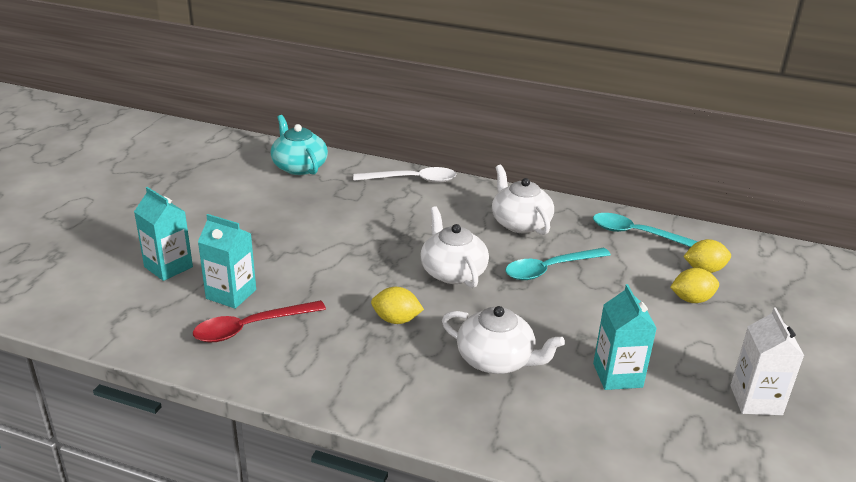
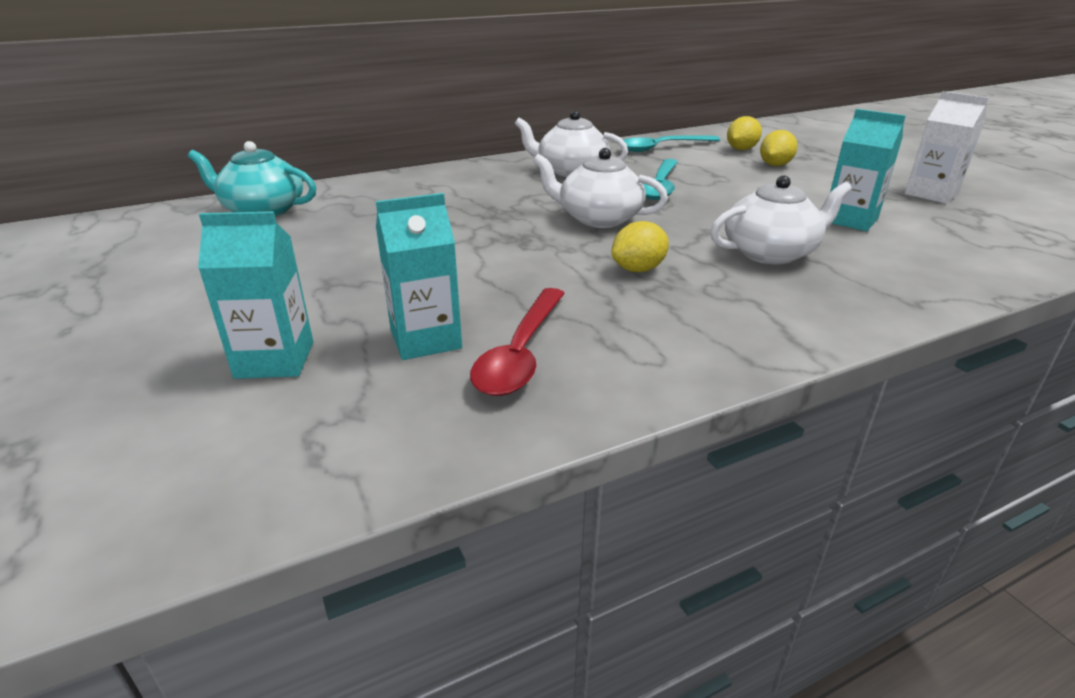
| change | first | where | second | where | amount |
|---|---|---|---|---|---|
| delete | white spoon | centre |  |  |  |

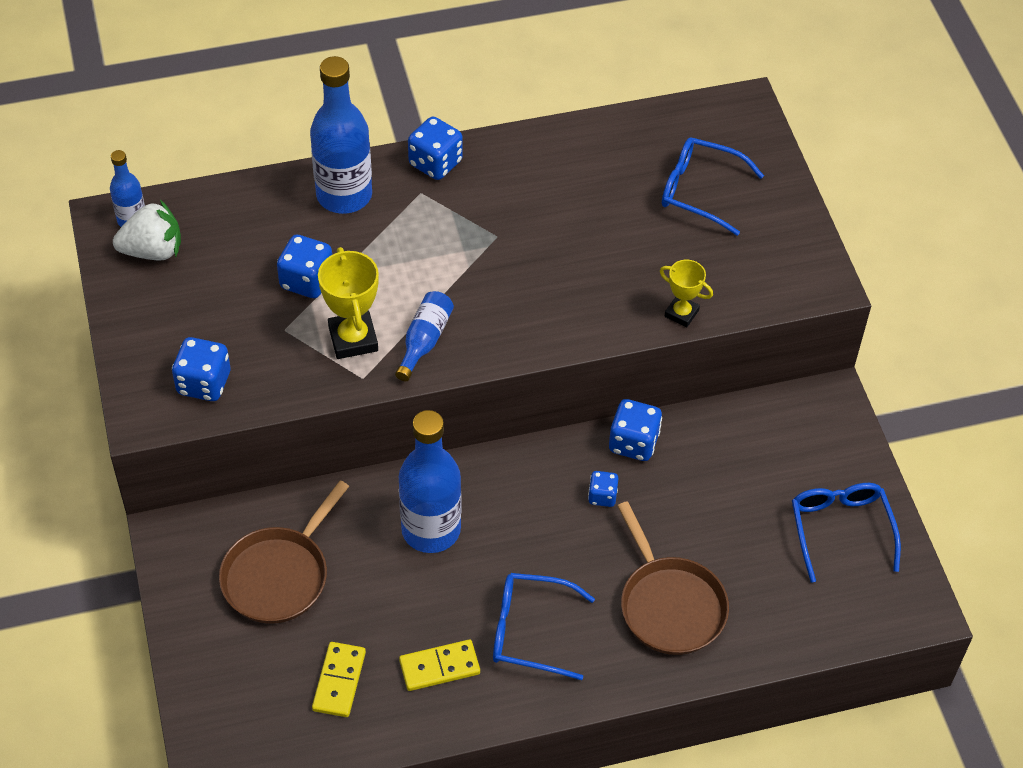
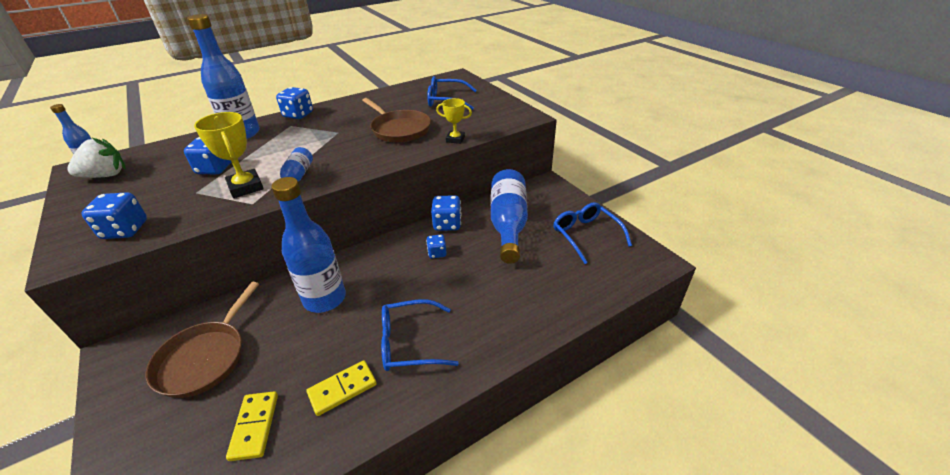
| change | first | where | second | where | amount |
|---|---|---|---|---|---|
| insert |  |  | blue bottle (5th from left) | centre |  |
| move | brown pan (2nd from left) | bottom centre |  | top centre |  |

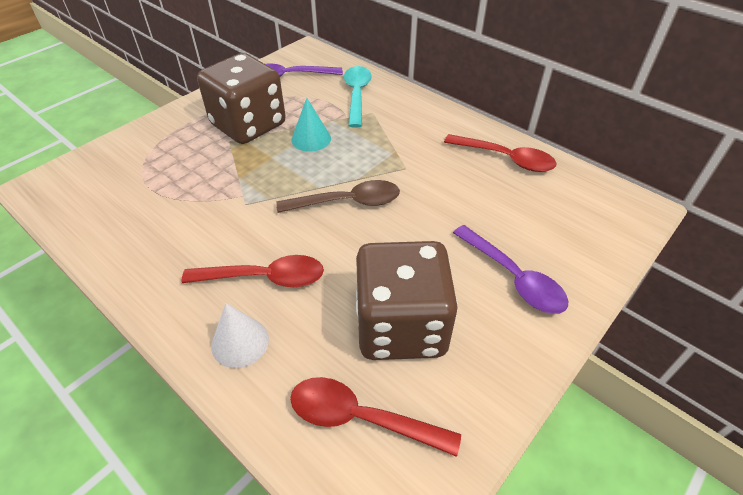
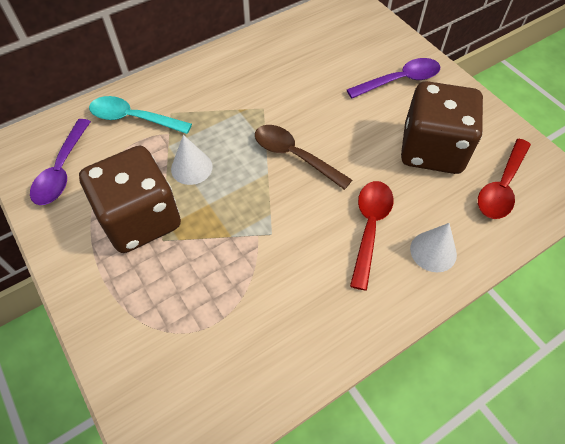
| change | first | where | second | where | amount |
|---|---|---|---|---|---|
| delete | red spoon (3rd from left) | top right |  |  |  |
| recolor | turquoise cone | top centre | white cone (1st from left) | centre |  |
| rotate | brown spoon | centre |  | centre | 60 degrees counterclockwise |

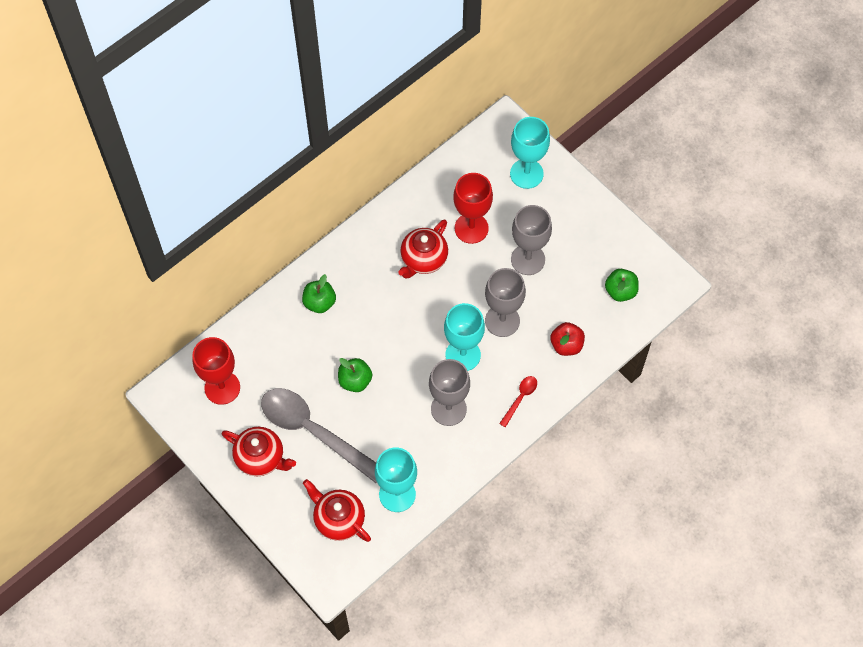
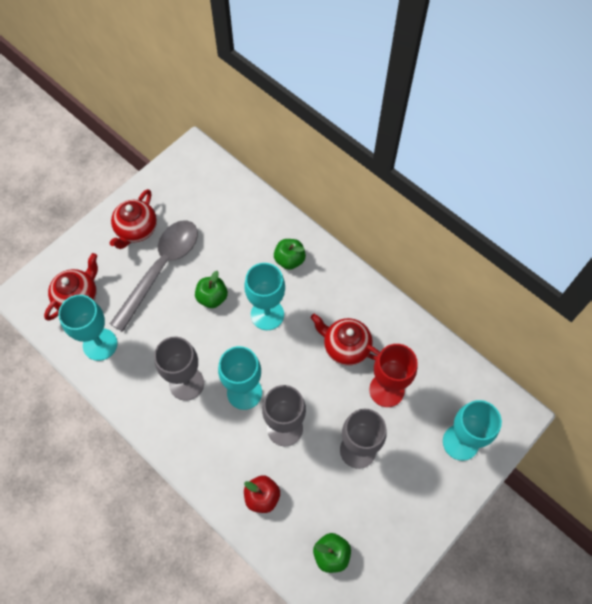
| change | first | where | second | where | amount |
|---|---|---|---|---|---|
| delete | red goblet (1st from left) | middle left |  |  |  |
| delete | red spoon | centre |  |  |  |
| insert |  |  | turquoise goblet (3rd from left) | centre |  |

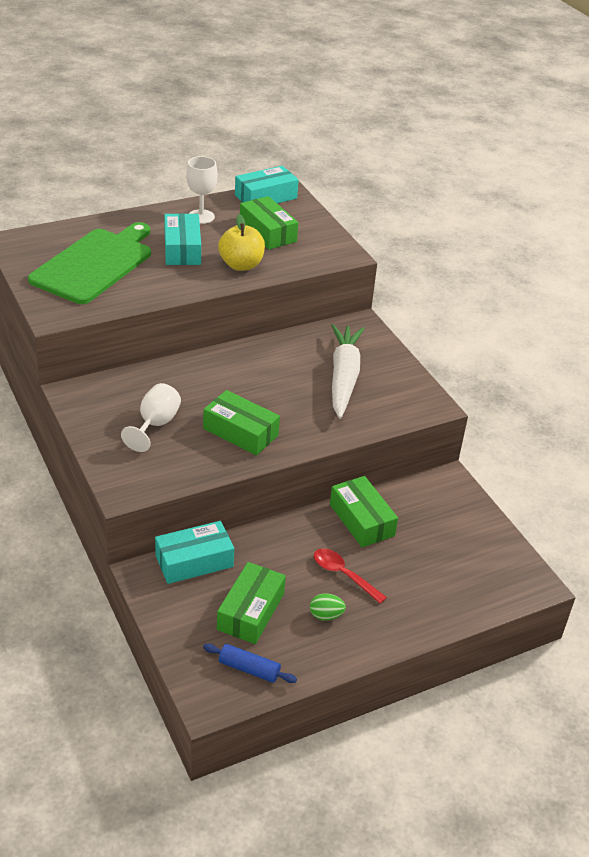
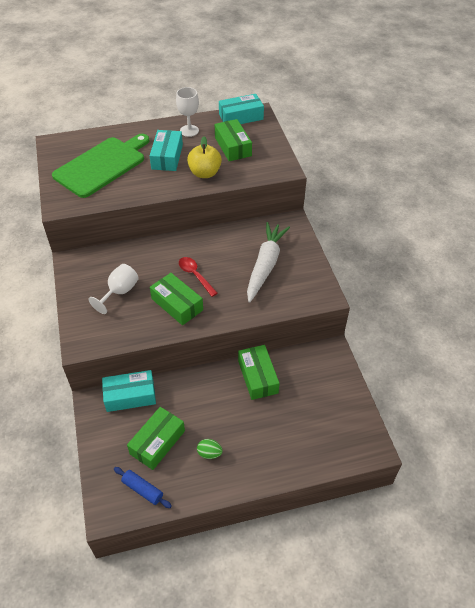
| change | first | where | second | where | amount |
|---|---|---|---|---|---|
| move | red spoon | bottom centre |  | centre |  |

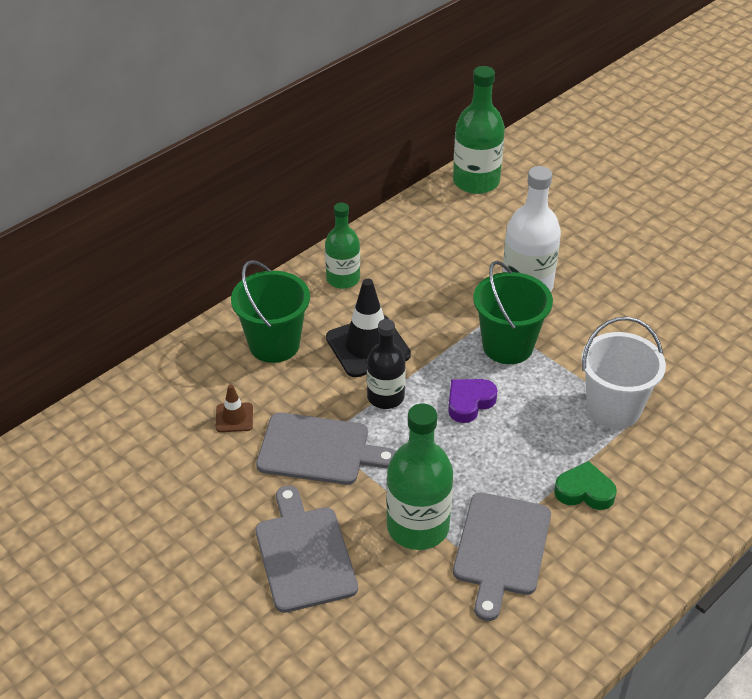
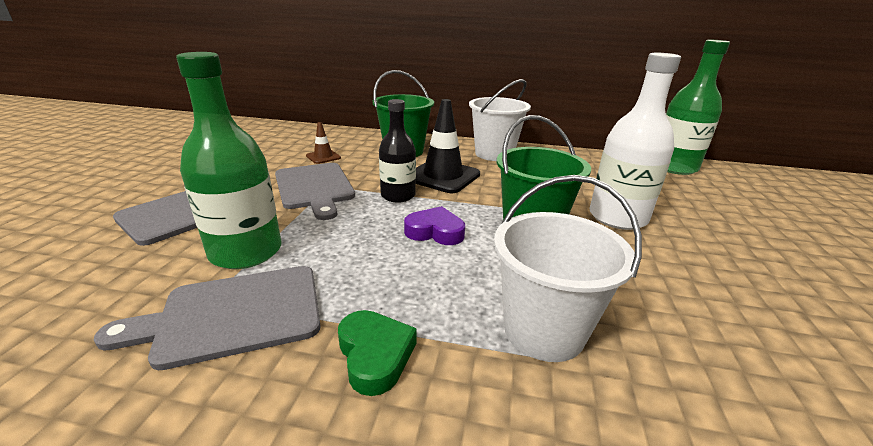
| change | first | where | second | where | amount |
|---|---|---|---|---|---|
| replace | green bottle (1st from left) | centre | white bucket (1st from left) | top centre |  |

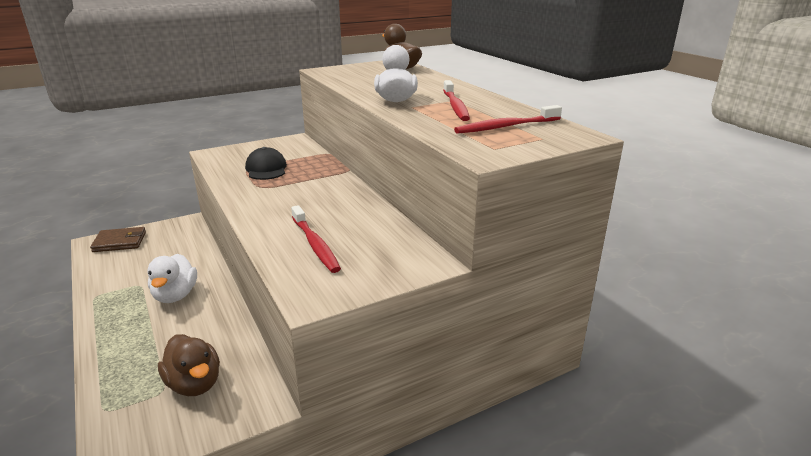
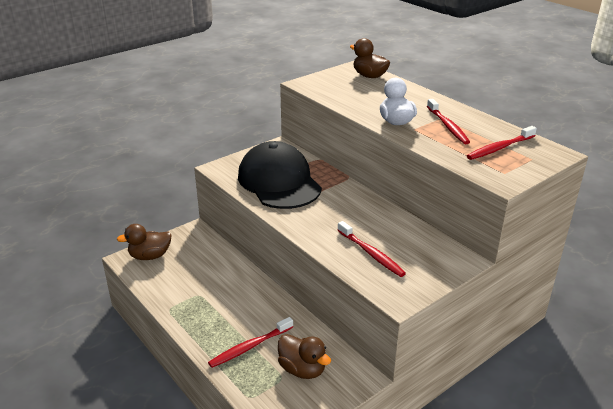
| change | first | where | second | where | amount |
|---|---|---|---|---|---|
| delete | white duck (1st from left) | middle left |  |  |  |
| insert |  |  | red toothbrush (1st from left) | bottom centre |  |
| replace | brown wallet | middle left | brown duck (1st from left) | middle left |  |
| resize | black cap | middle left |  | centre | x2.10 |

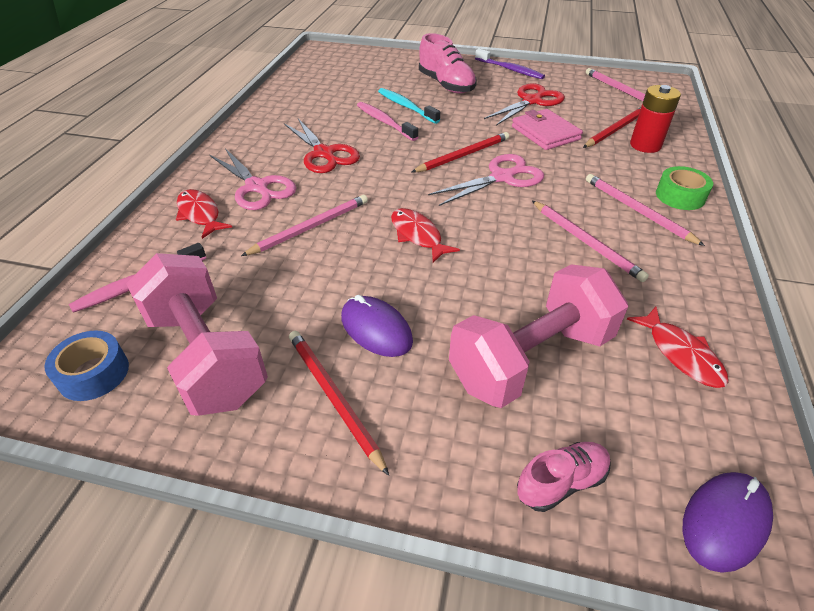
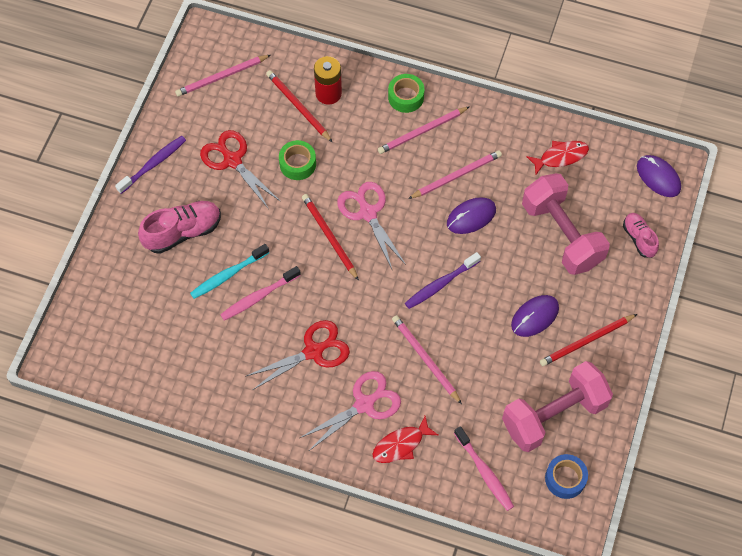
| change | first | where | second | where | amount |
|---|---|---|---|---|---|
| insert |  |  | purple mouse (1st from left) | centre |  |
| replace | red fish (2nd from left) | centre | purple toothbrush (2nd from left) | centre |  |
| replace | pink wallet | top right | green tape (1st from left) | top centre |  |

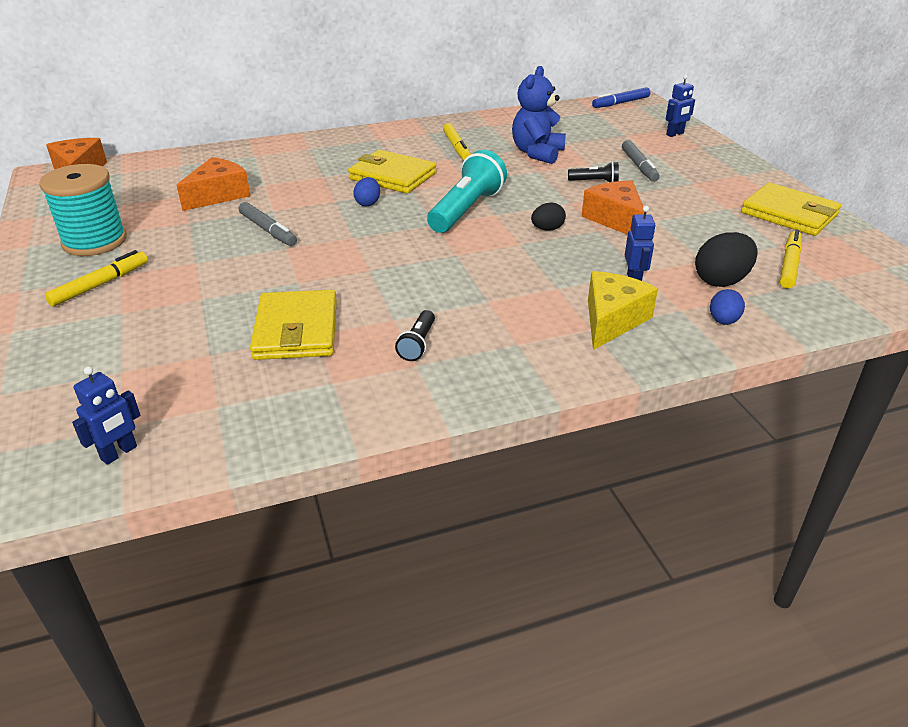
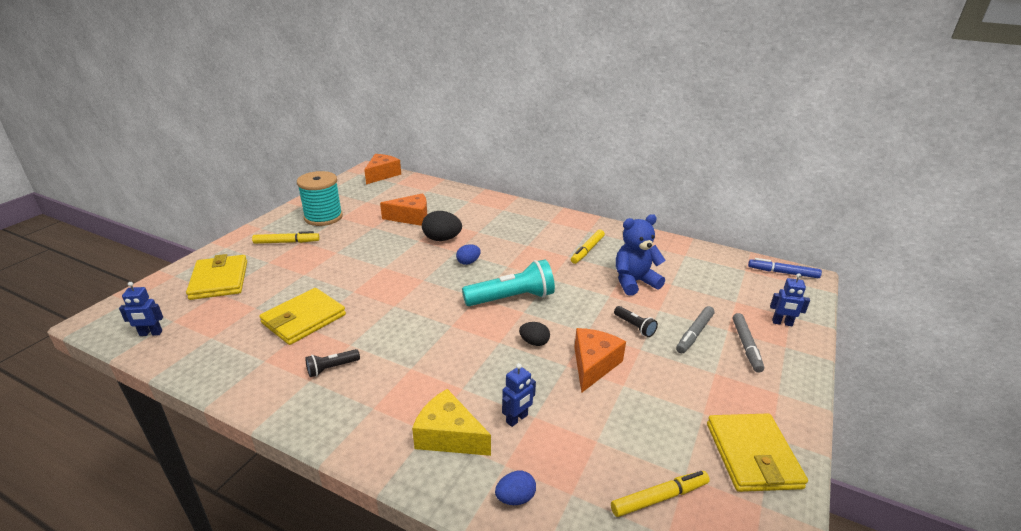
| change | first | where | second | where | amount |
|---|---|---|---|---|---|
| move | grey marker (1st from left in the first image) | top left | grey marker (2nd from left) | middle right |  |
| move | yellow wallet (2nd from left in the first image) | top centre | yellow wallet (1st from left) | middle left |  |
| move | black egg (2nd from left in the first image) | middle right | black egg (1st from left) | centre |  |
| rotate | yellow cheese | middle right |  | bottom centre | 135 degrees counterclockwise |

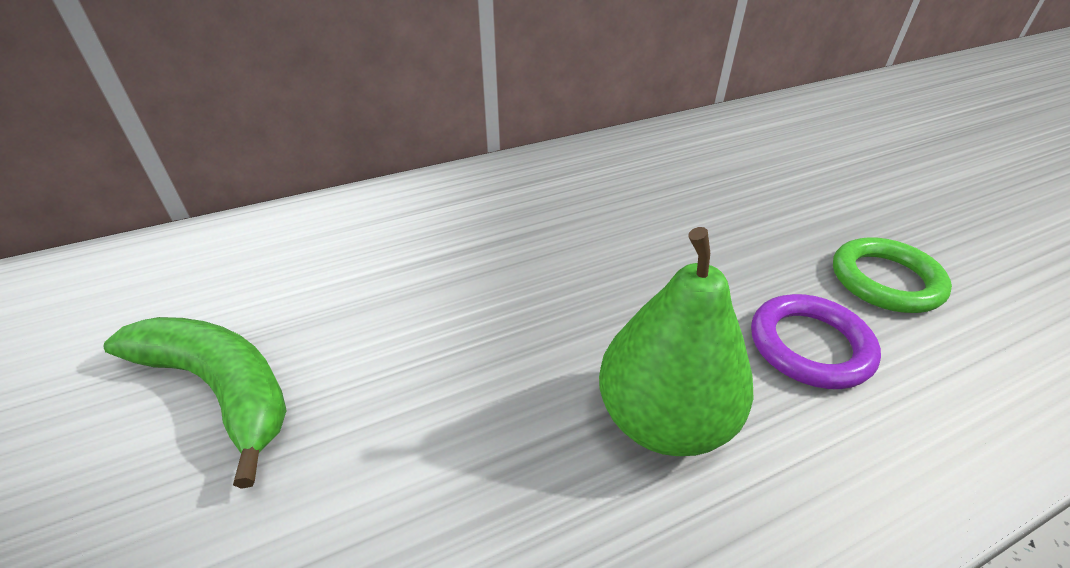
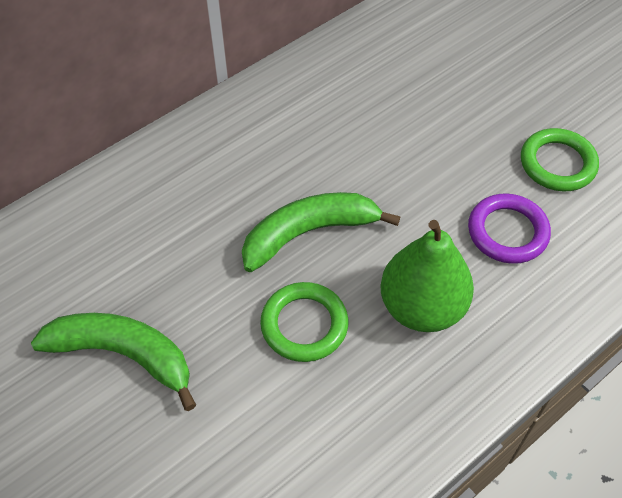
| change | first | where | second | where | amount |
|---|---|---|---|---|---|
| insert |  |  | green banana (2nd from left) | centre |  |
| insert |  |  | green ring (1st from left) | centre |  |

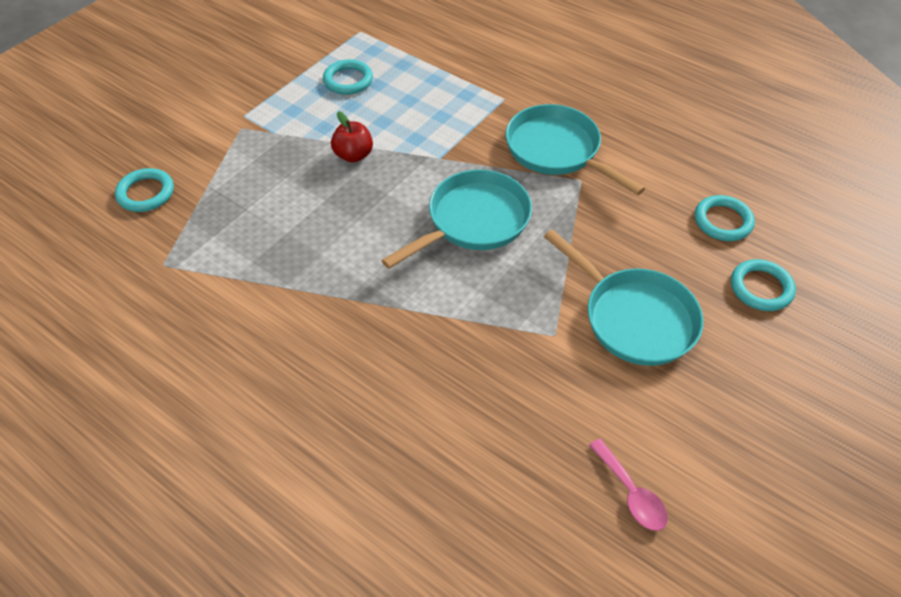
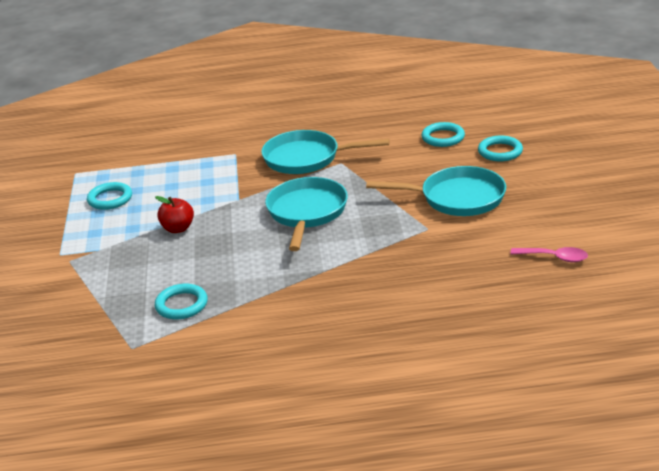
| change | first | where | second | where | amount |
|---|---|---|---|---|---|
| move | turquoise ring (1st from left in the first image) | top left | turquoise ring (2nd from left) | middle left |  |

